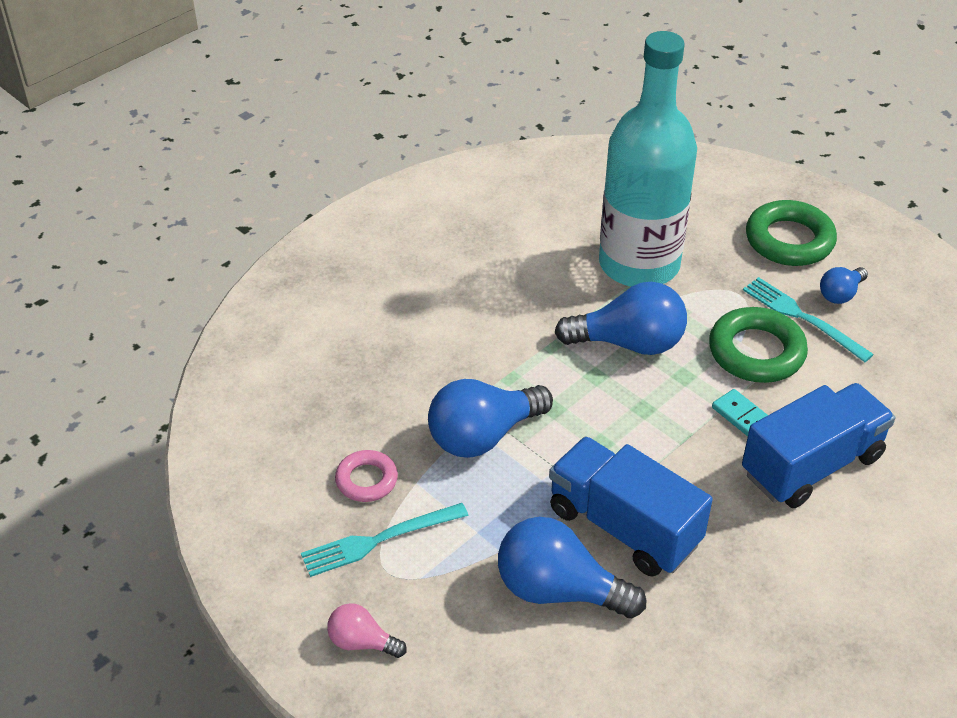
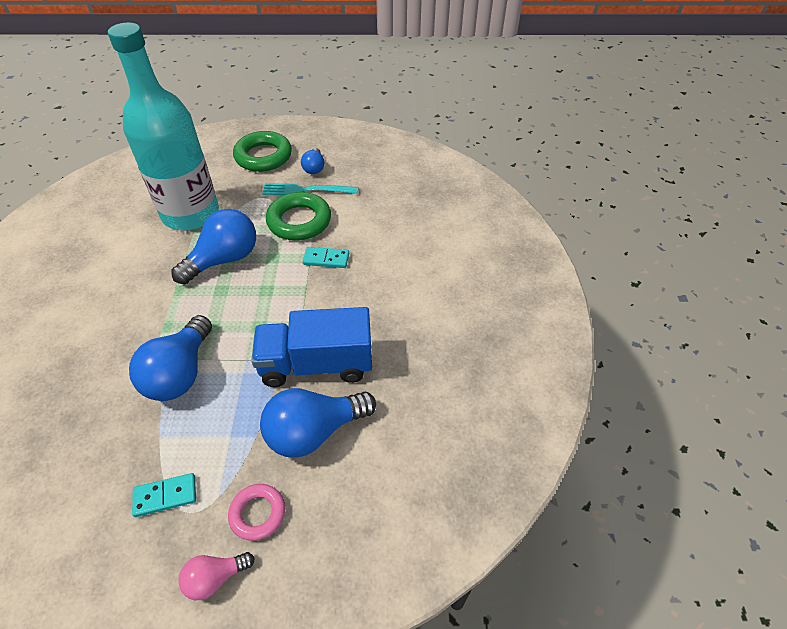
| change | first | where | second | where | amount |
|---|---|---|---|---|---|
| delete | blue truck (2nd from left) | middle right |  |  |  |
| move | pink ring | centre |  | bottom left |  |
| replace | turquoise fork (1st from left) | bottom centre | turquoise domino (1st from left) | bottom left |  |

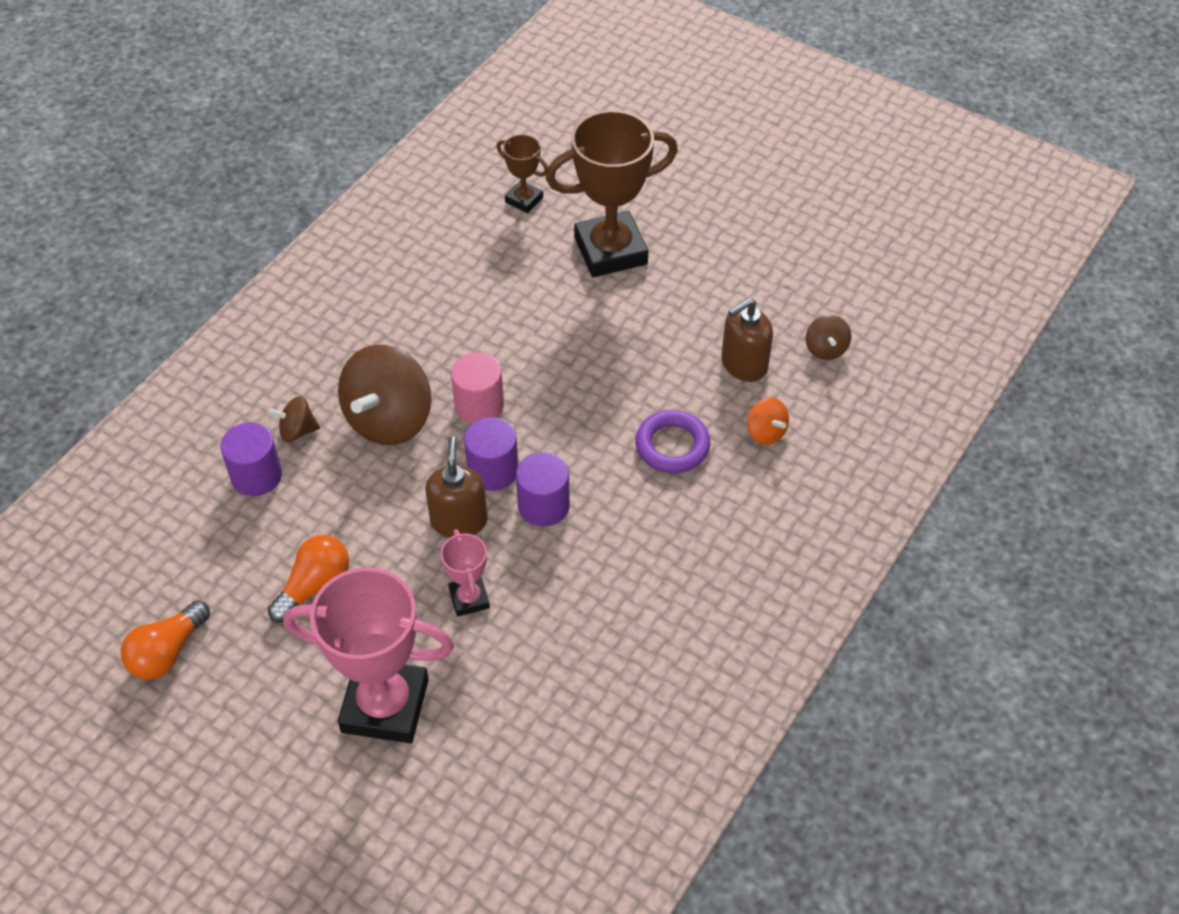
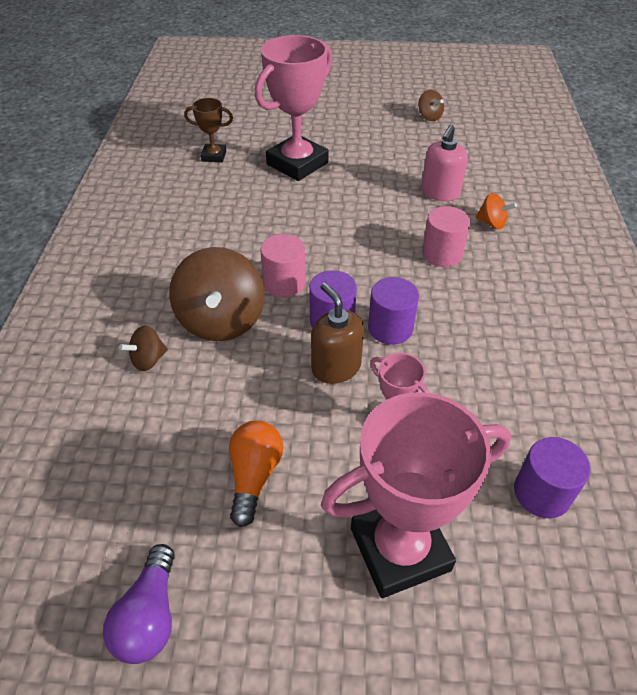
| change | first | where | second | where | amount |
|---|---|---|---|---|---|
| move | purple cylinder (1st from left in the first image) | middle left | purple cylinder (3rd from left) | bottom right |  |
| move | brown spinning top (3rd from left) | middle right |  | top right |  |
| replace | purple ring | centre | pink cylinder (2nd from left) | middle right |  |
| recolor | orange light bulb (1st from left) | bottom left | purple light bulb | bottom left |  |
| recolor | brown trophy (2nd from left) | top centre | pink trophy (1st from left) | top centre |  |
| recolor | brown soap dispenser (2nd from left) | centre | pink soap dispenser | top right |  |

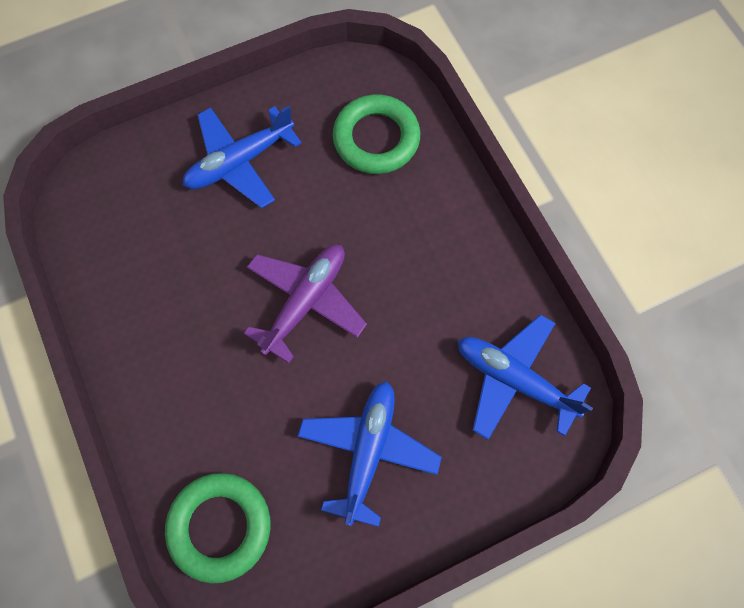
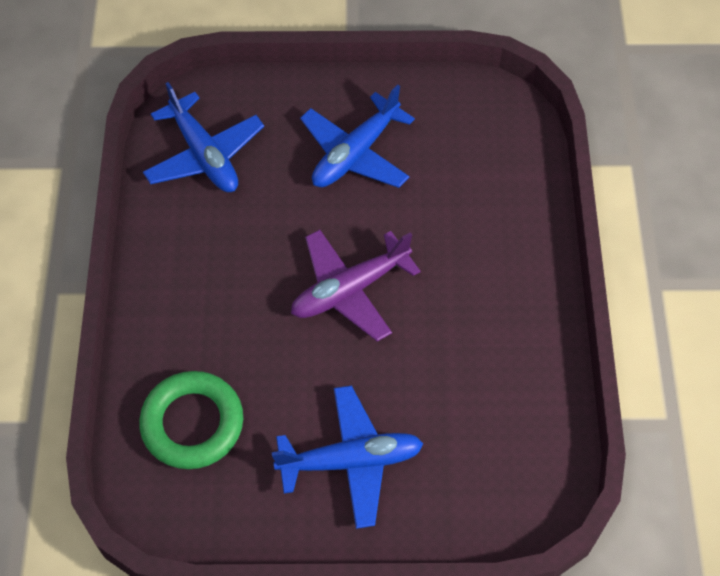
| change | first | where | second | where | amount |
|---|---|---|---|---|---|
| delete | green ring (1st from left) | bottom left |  |  |  |

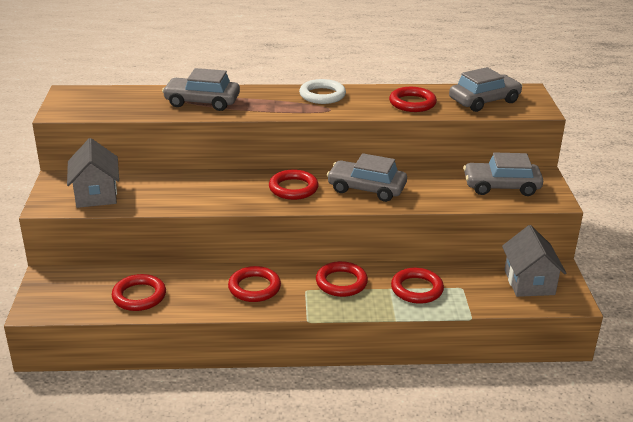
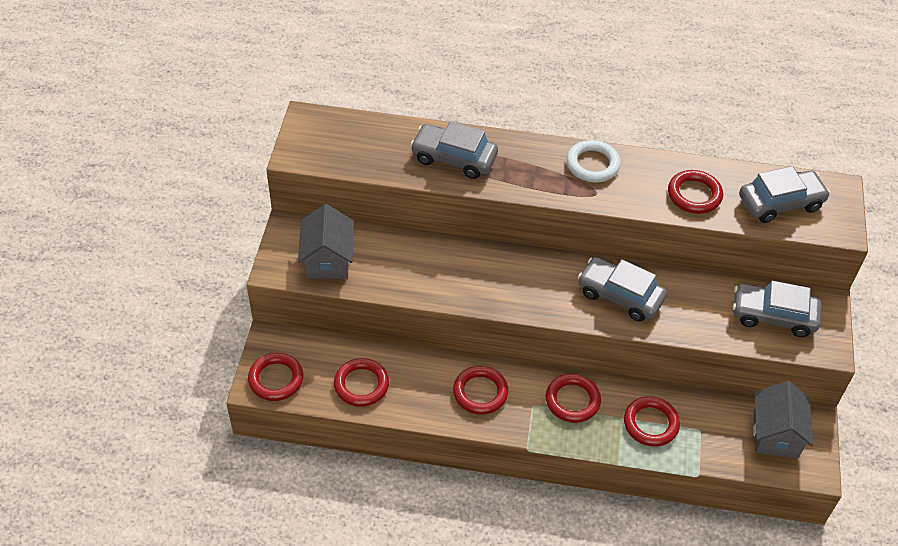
| change | first | where | second | where | amount |
|---|---|---|---|---|---|
| move | red ring (3rd from left in the first image) | centre | red ring (1st from left) | bottom left |  |

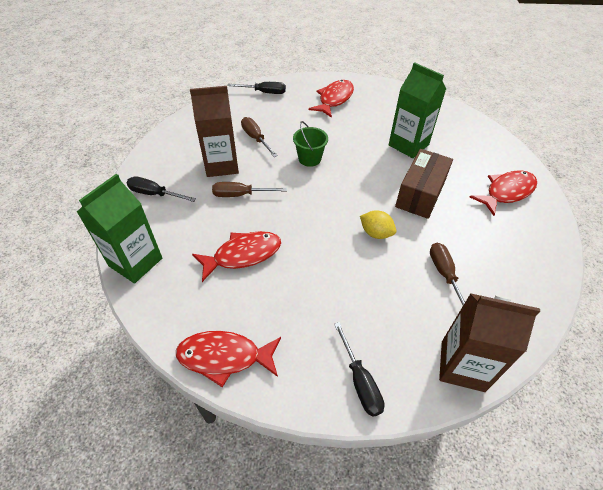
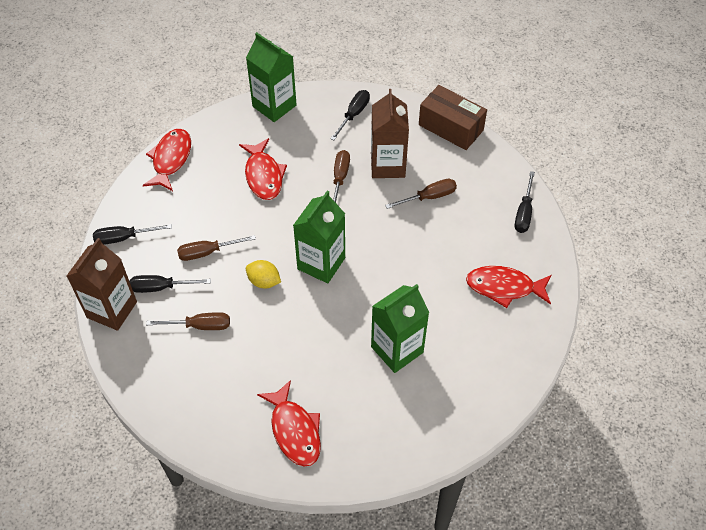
| change | first | where | second | where | amount |
|---|---|---|---|---|---|
| delete | green bucket | top centre |  |  |  |
| insert |  |  | black screwdriver (2nd from left) | middle left |  |
| insert |  |  | brown screwdriver (2nd from left) | middle left |  |
| insert |  |  | green carton (2nd from left) | centre |  |
| move | brown box | middle right |  | top centre |  |
| rotate | red fish (3rd from left in the first image) | top centre | red fish (4th from left) | middle right | 150 degrees clockwise |
| rotate | yellow lemon | centre |  | centre | 75 degrees clockwise |

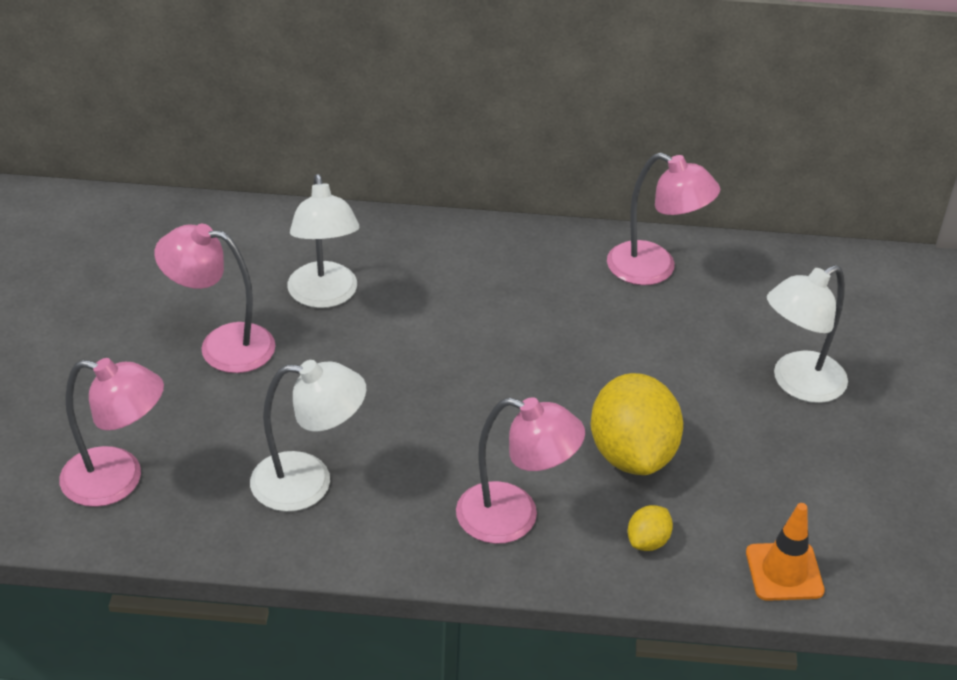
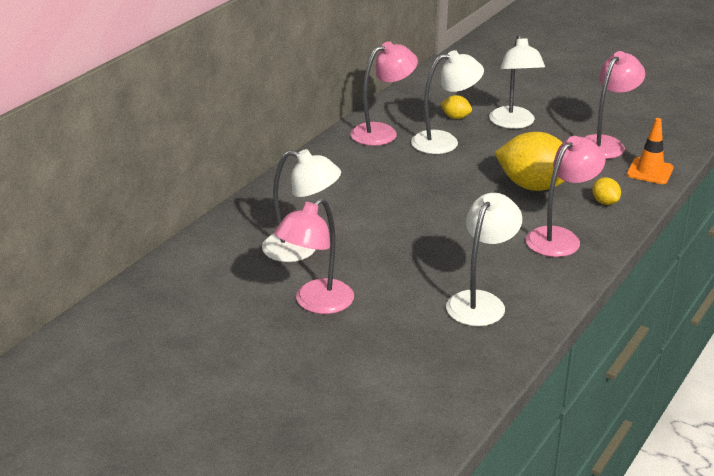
| change | first | where | second | where | amount |
|---|---|---|---|---|---|
| insert |  |  | white lamp (2nd from left) | top centre |  |
| insert |  |  | yellow lemon (1st from left) | top centre |  |
| move | pink lamp (1st from left in the first image) | middle left | pink lamp (4th from left) | top right |  |

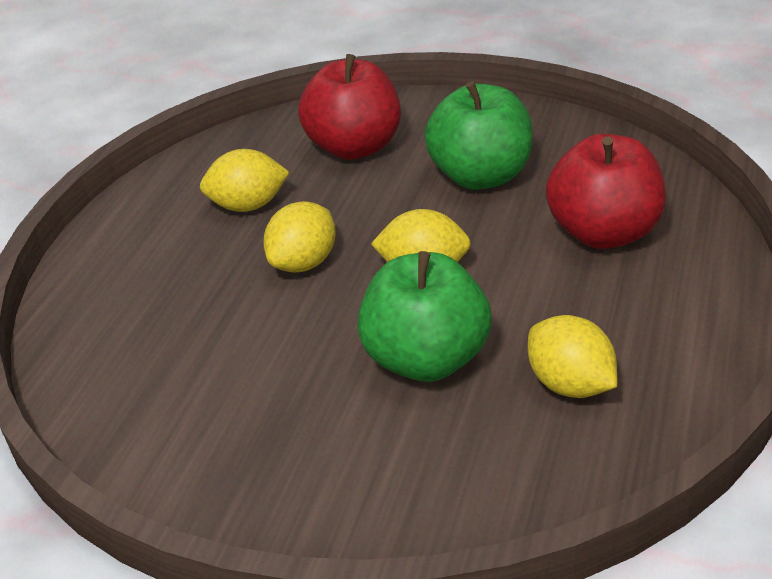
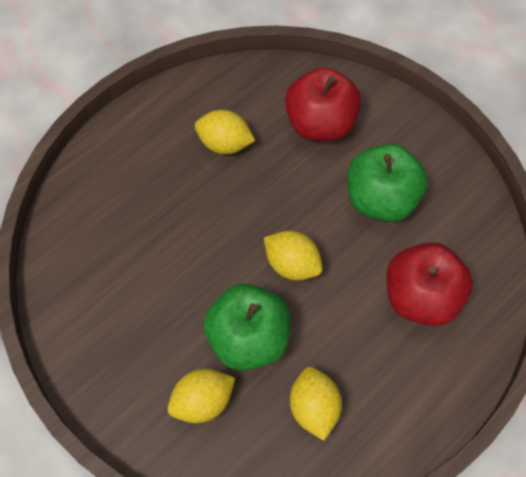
| change | first | where | second | where | amount |
|---|---|---|---|---|---|
| move | yellow lemon (2nd from left in the first image) | centre | yellow lemon (1st from left) | bottom centre |  |

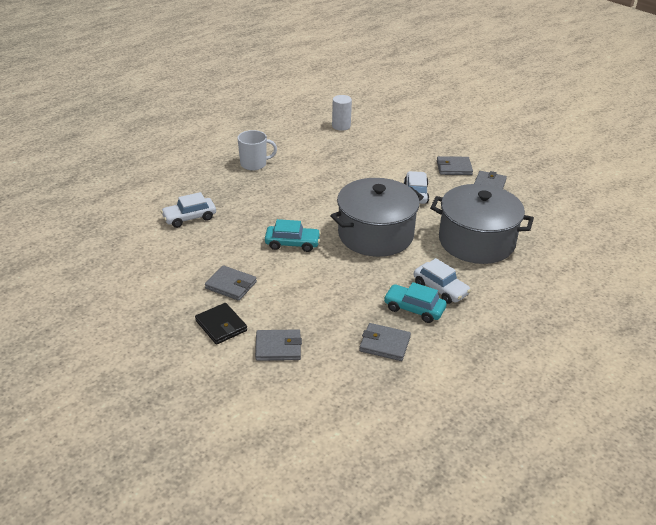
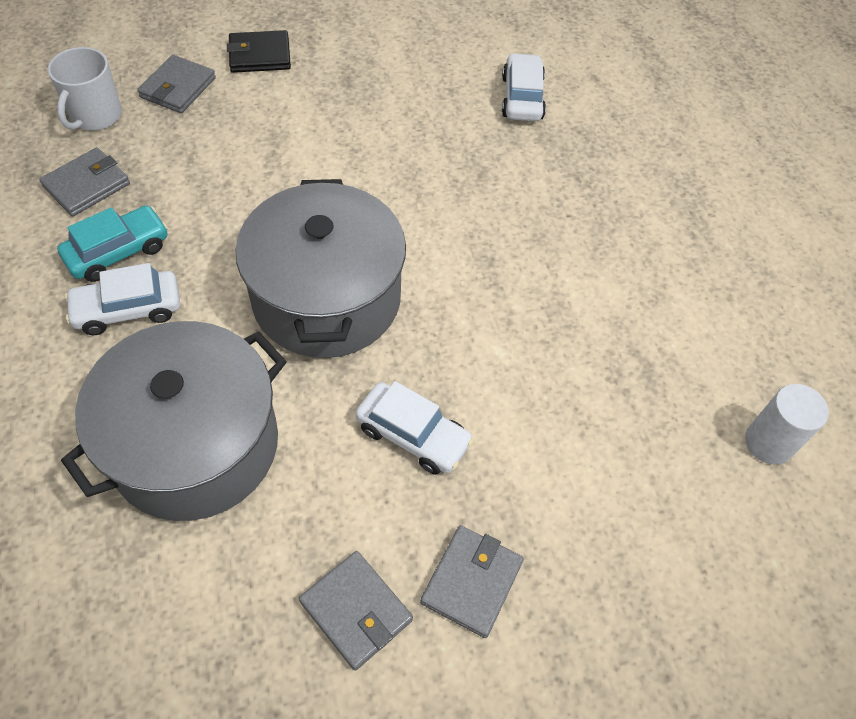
| change | first | where | second | where | amount |
|---|---|---|---|---|---|
| delete | grey wallet (1st from left) | centre |  |  |  |
| delete | turquoise car (1st from left) | centre |  |  |  |
| move | white mug | top centre |  | top left |  |

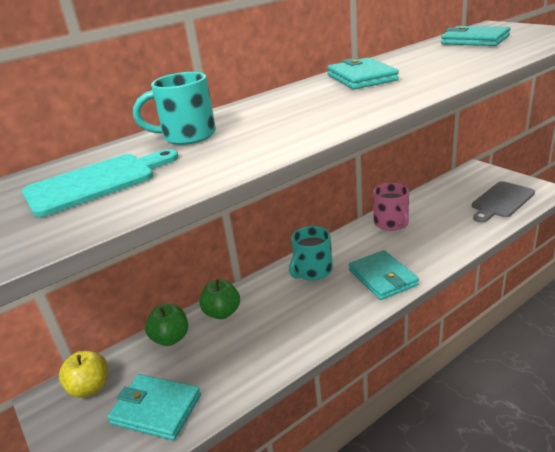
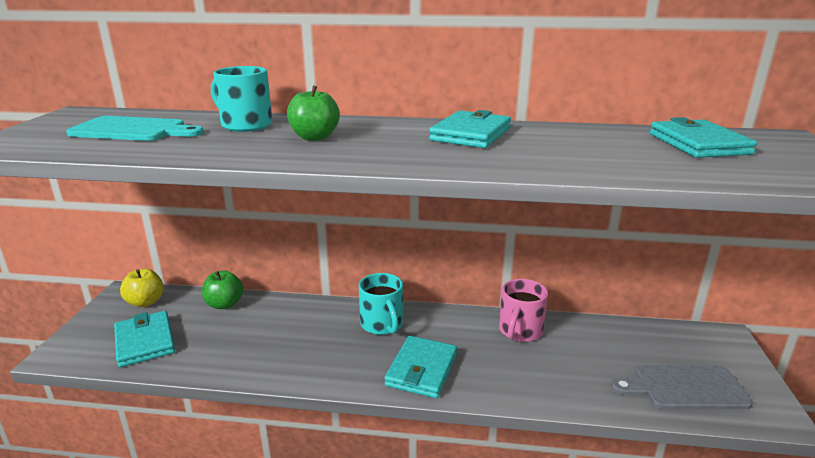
| change | first | where | second | where | amount |
|---|---|---|---|---|---|
| move | green apple (2nd from left) | centre |  | top centre |  |
| rotate | turquoise mug (2nd from left) | centre |  | centre | 105 degrees counterclockwise |

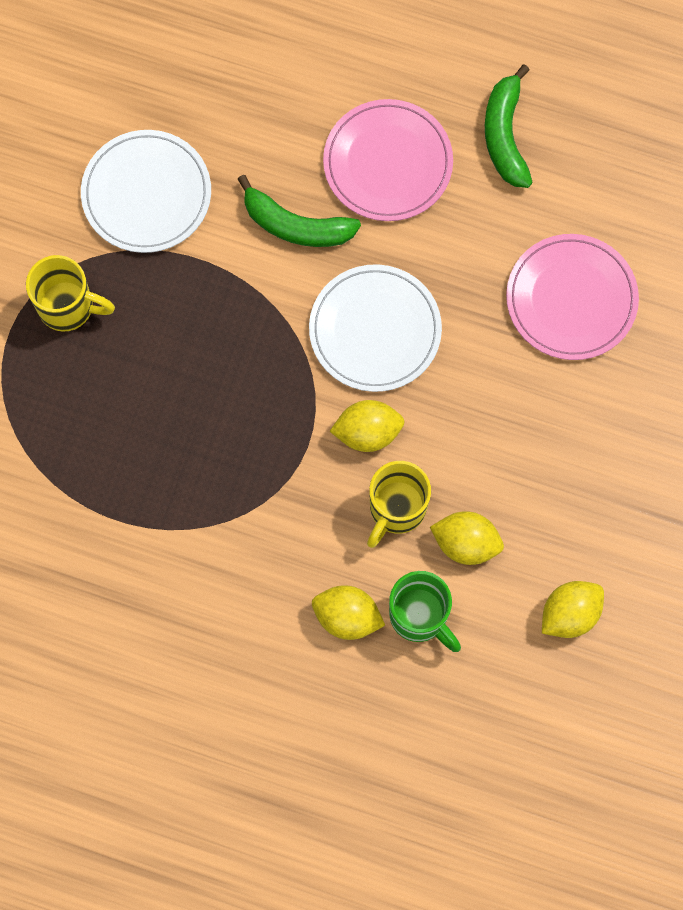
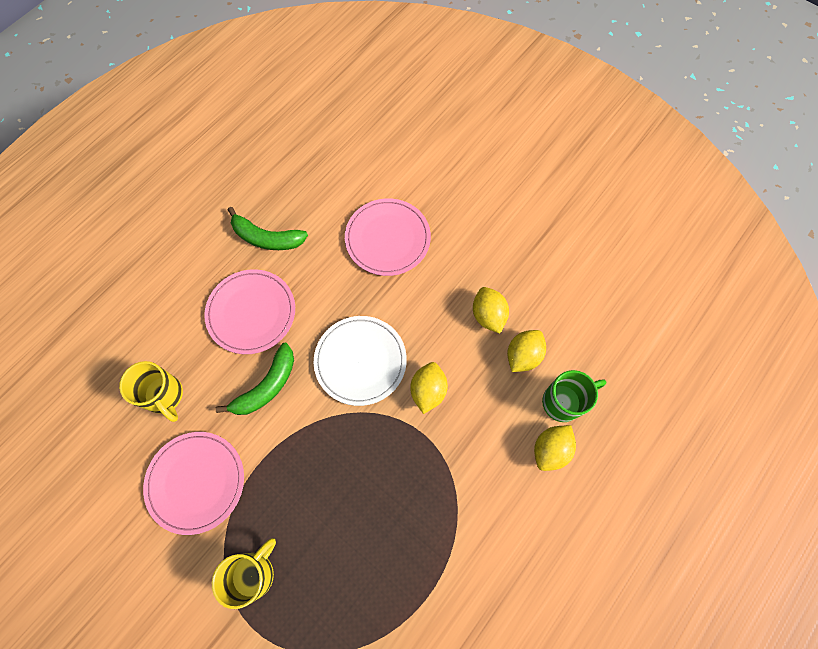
| change | first | where | second | where | amount |
|---|---|---|---|---|---|
| move | yellow mug (2nd from left in the first image) | centre | yellow mug (1st from left) | middle left |  |
| move | yellow lemon (4th from left in the first image) | bottom right | yellow lemon (2nd from left) | centre |  |
| recolor | white plate (1st from left) | top left | pink plate (1st from left) | bottom left |  |

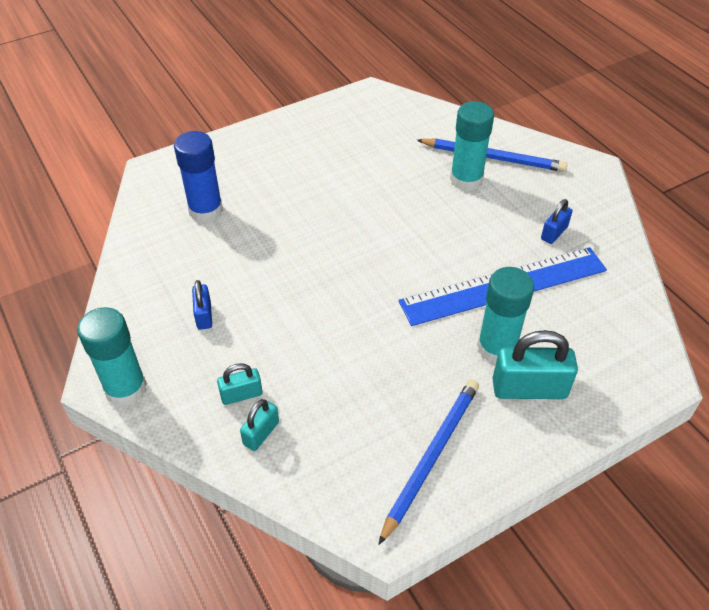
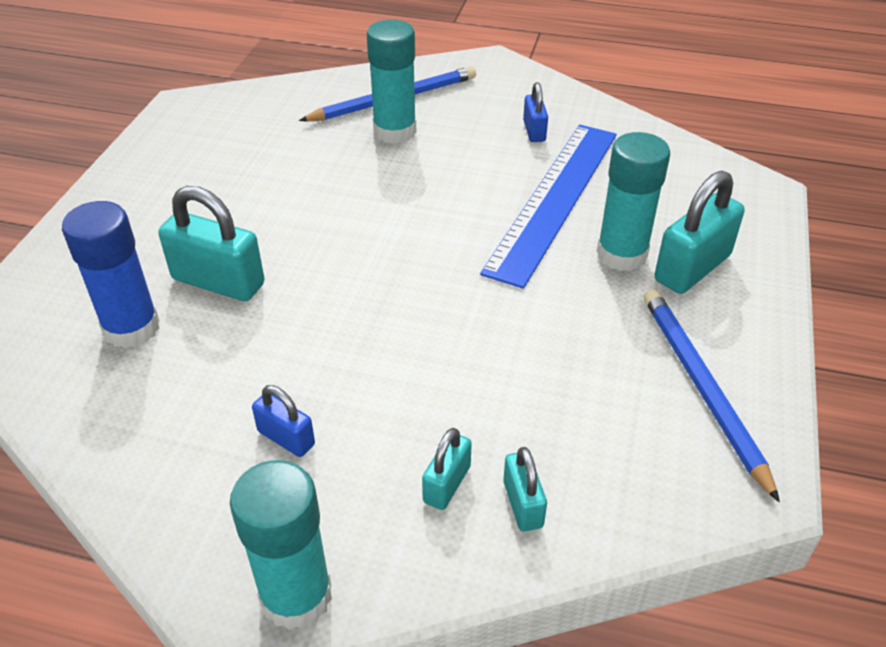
| change | first | where | second | where | amount |
|---|---|---|---|---|---|
| insert |  |  | turquoise padlock (1st from left) | middle left |  |

